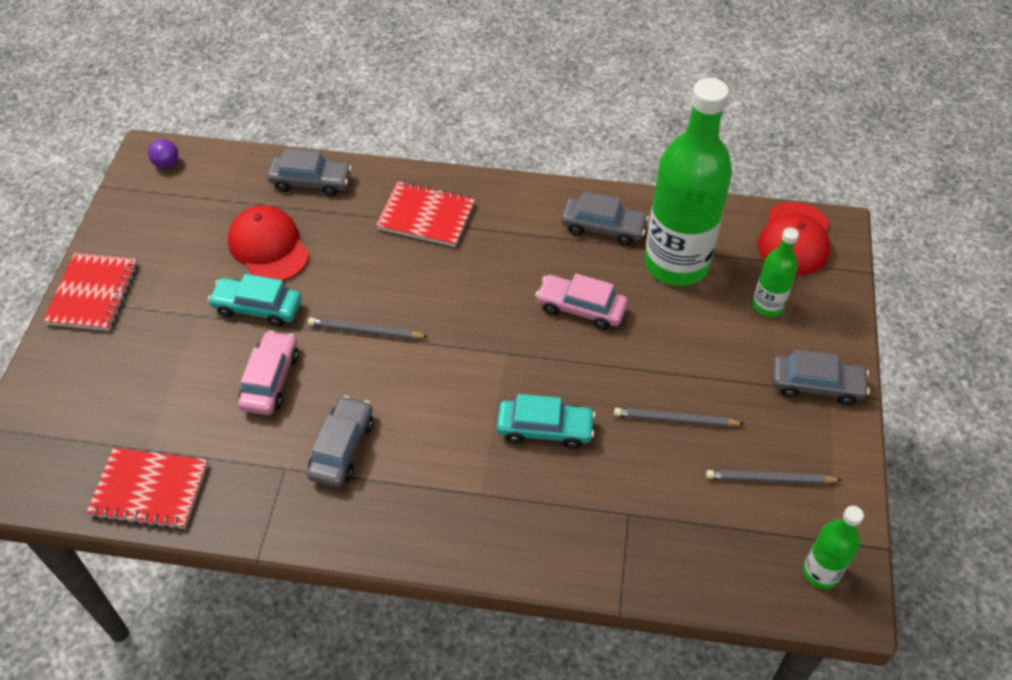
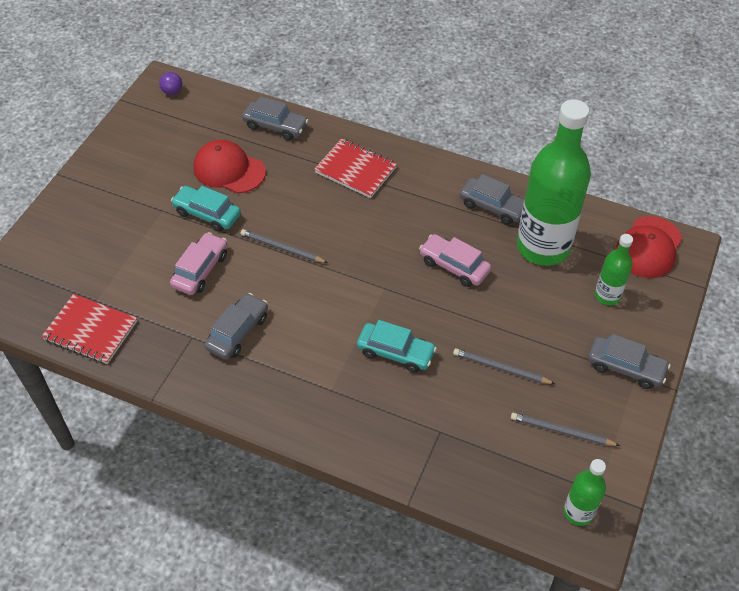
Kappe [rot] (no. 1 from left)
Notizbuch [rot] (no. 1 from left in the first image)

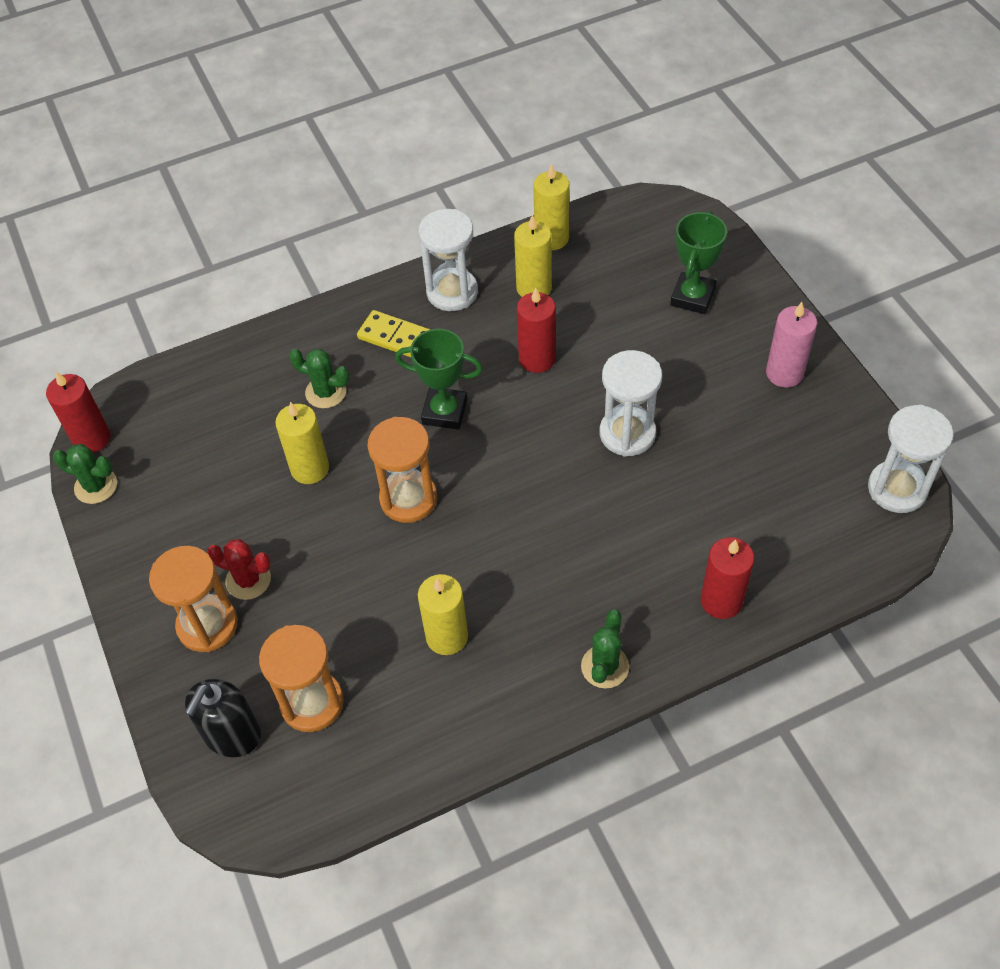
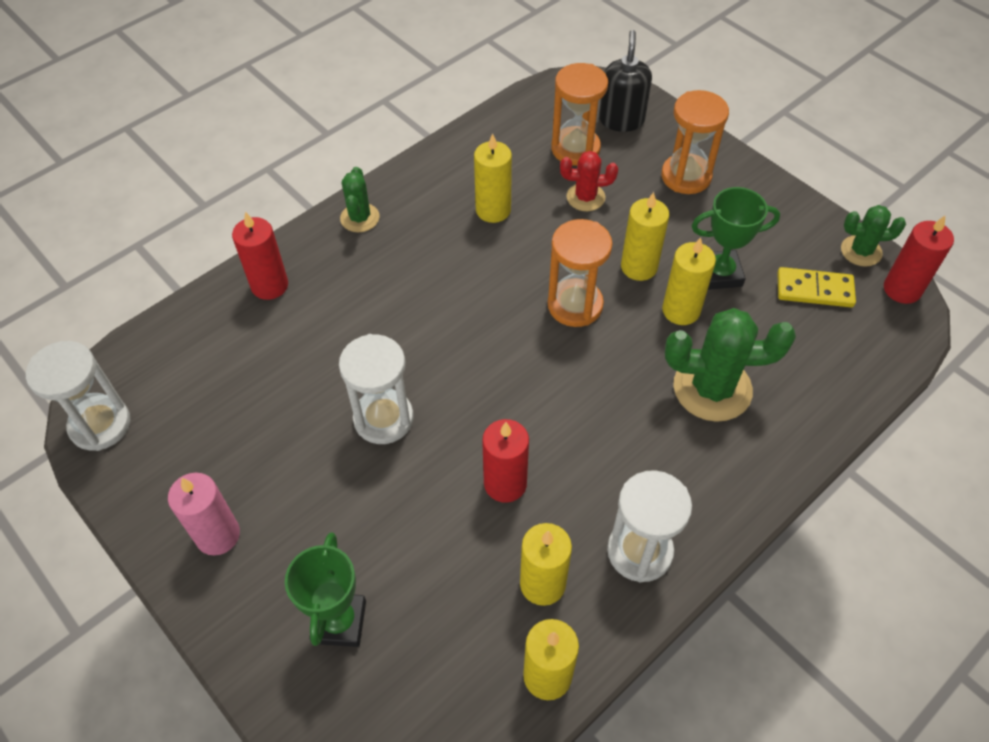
Kaktus [rot]
Kerze [gelb] (no. 4 from left)
Kaktus [grün] (no. 2 from left)
Pokal [grün] (no. 2 from left)
Dominostein [gelb]

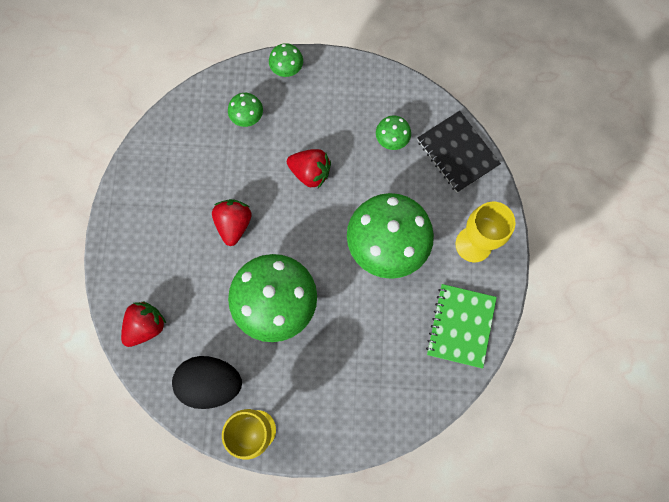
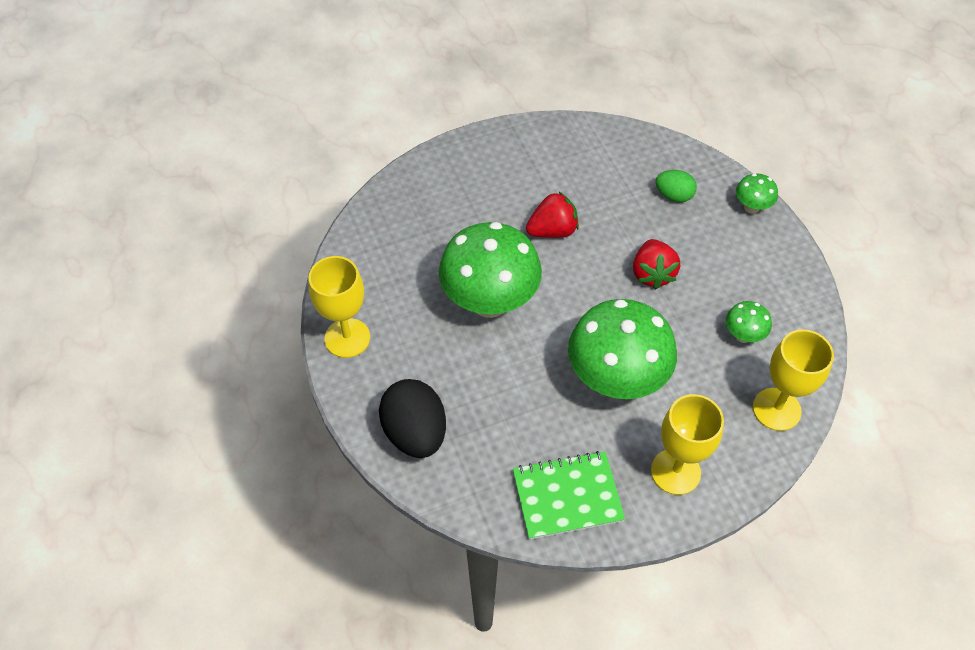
Ei [schwarz]
Ei [grün]
Kelch [gelb] (no. 3 from left)
Erdbeere [rot] (no. 1 from left in the first image)

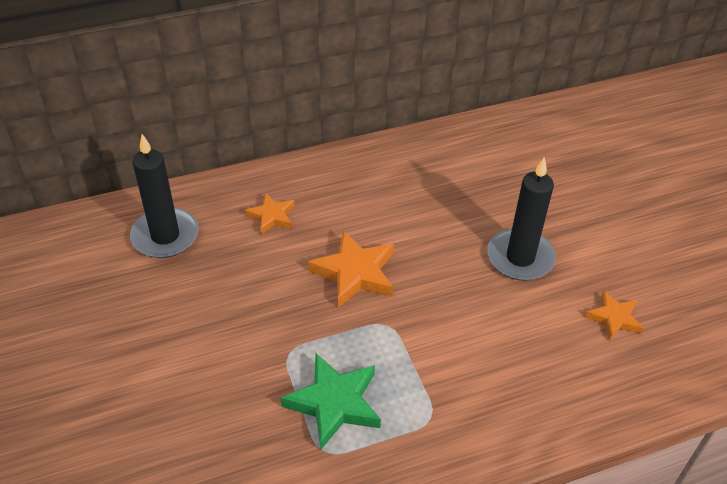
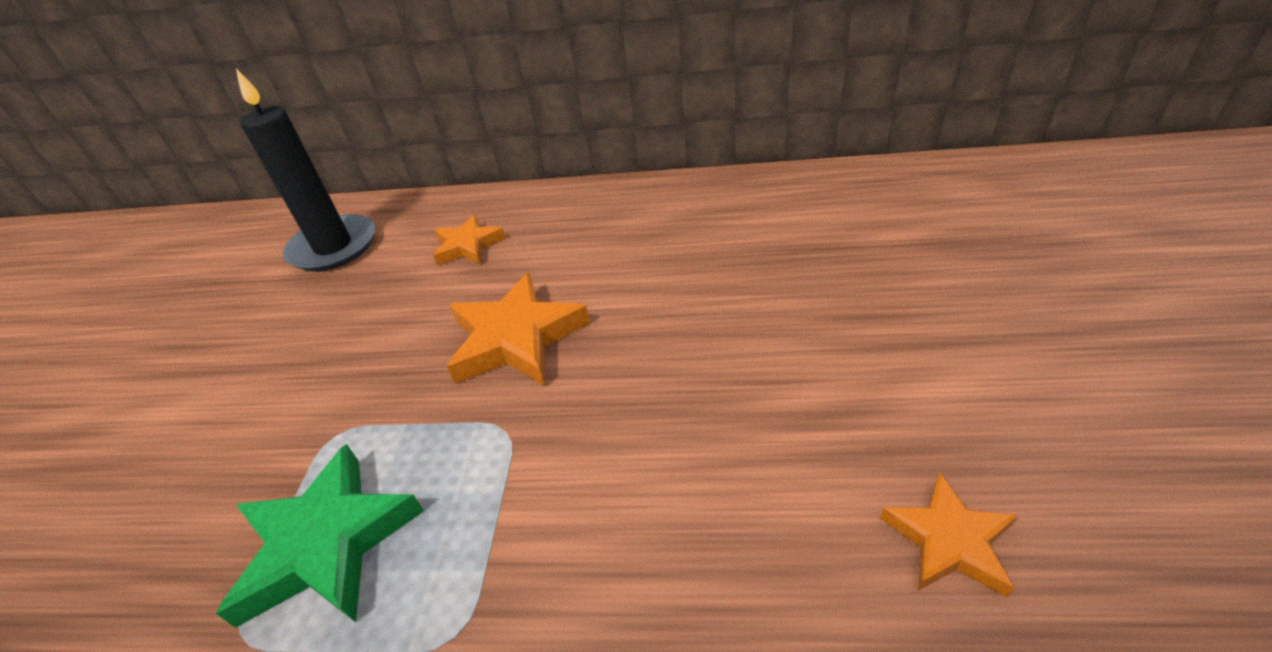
Kerze [schwarz] (no. 2 from left in the first image)

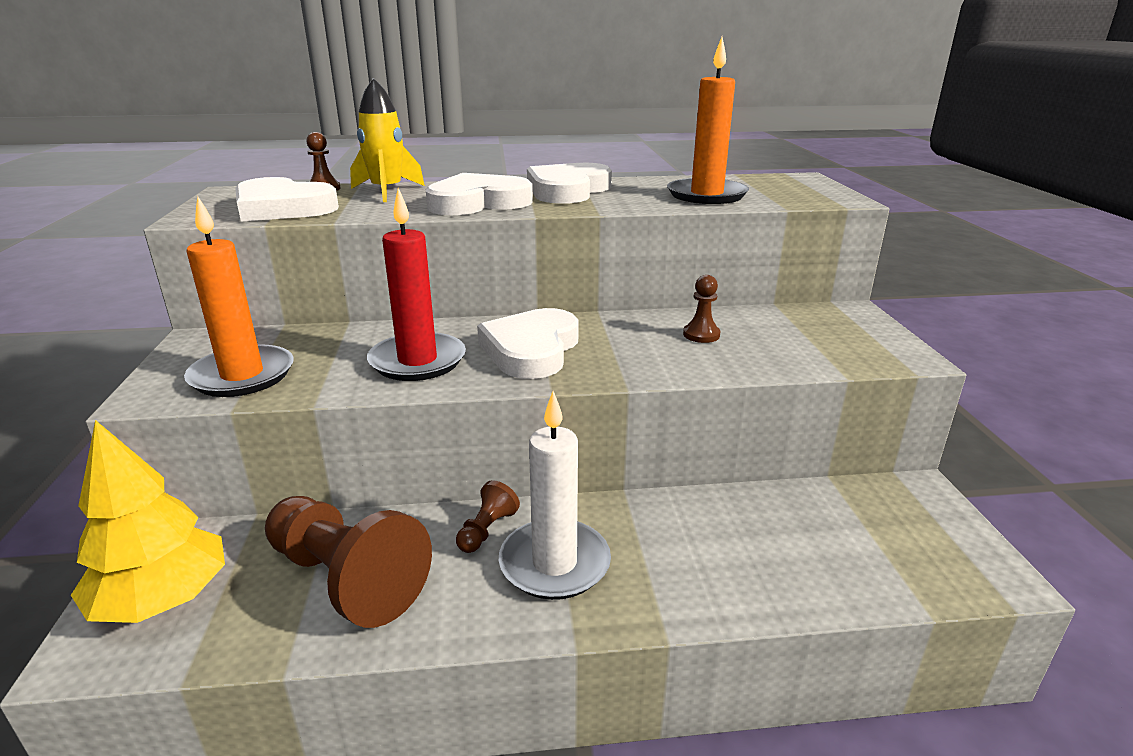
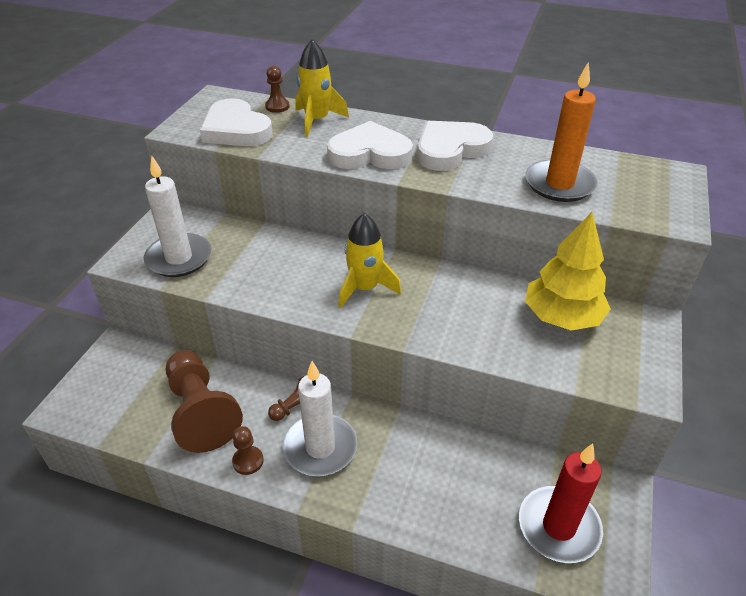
Kerze [weiß] (no. 1 from left)
Bauer [braun] (no. 2 from left)
Rakete [gelb] (no. 2 from left)
Kerze [rot]
Baum [gelb]

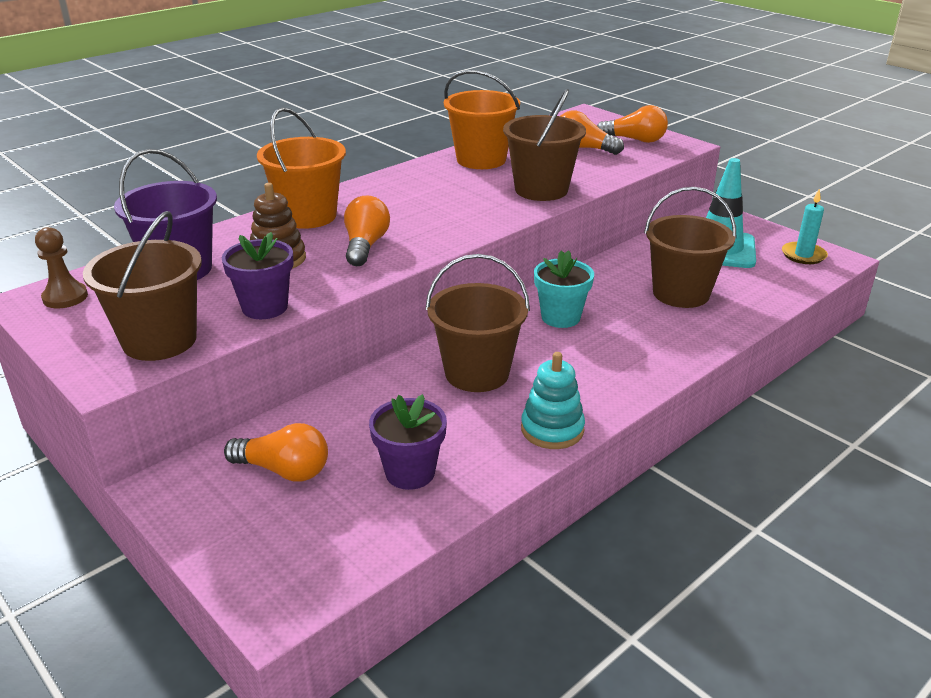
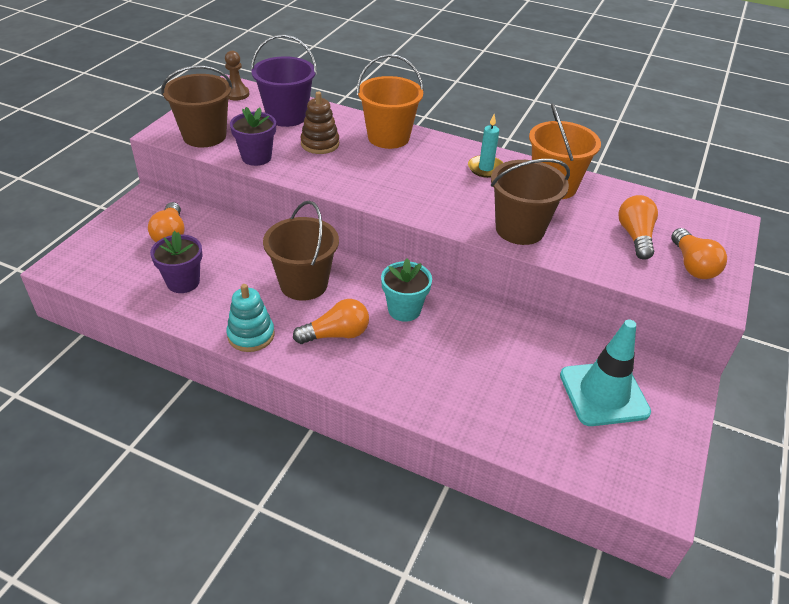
Glühbirne [orange] (no. 2 from left)
Kerze [türkis]
Eimer [braun] (no. 4 from left in the first image)

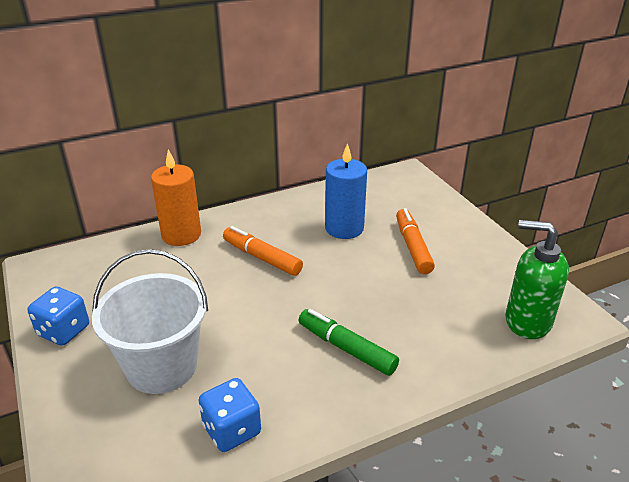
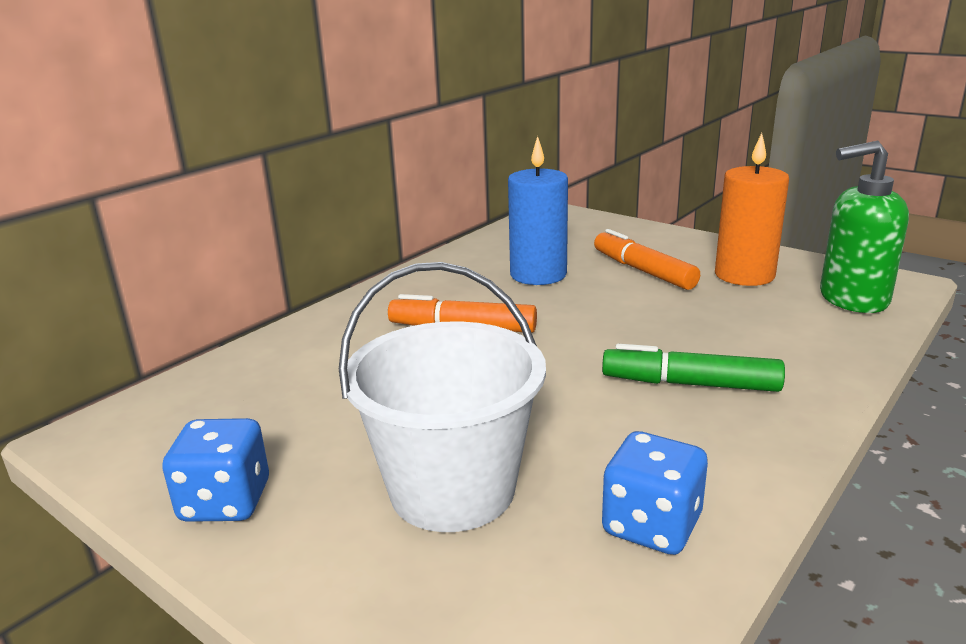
Kerze [orange]

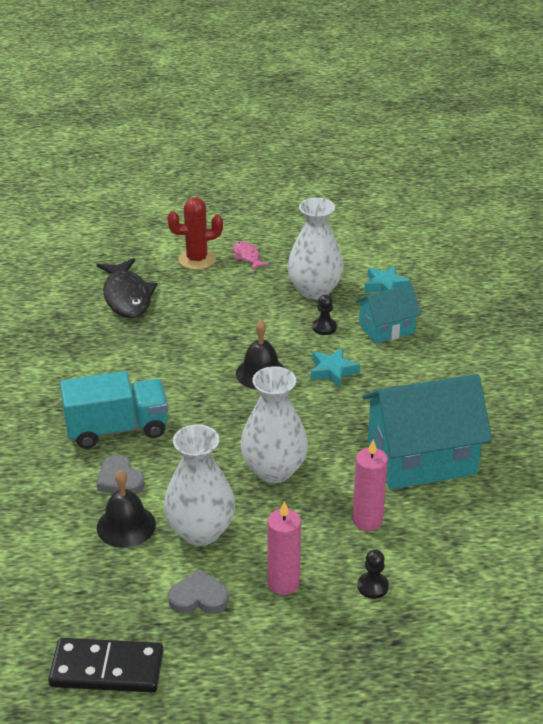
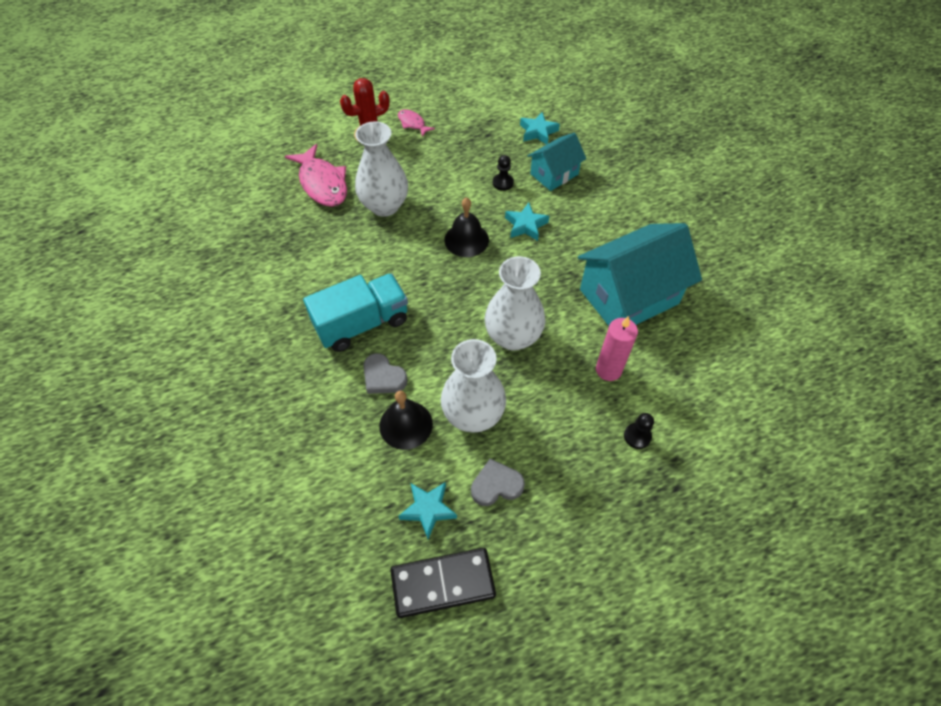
Fisch [rosa] (no. 1 from left)
Vase [weiß] (no. 1 from left)
Stern [türkis] (no. 1 from left)
Kerze [rosa] (no. 1 from left in the first image)

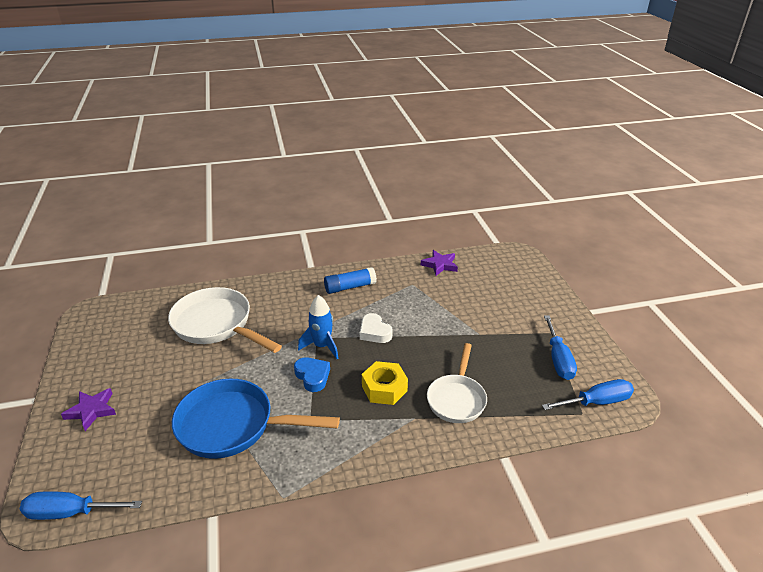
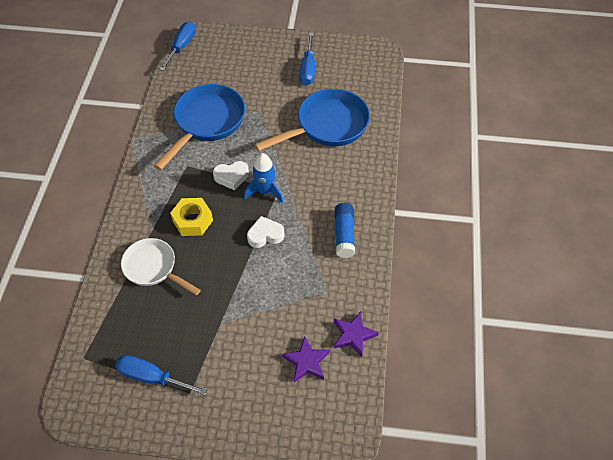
Herz [weiß] (no. 1 from left)
Pfanne [blau] (no. 2 from left)
Stern [lila] (no. 1 from left)
Schraubenzieher [blau] (no. 3 from left)

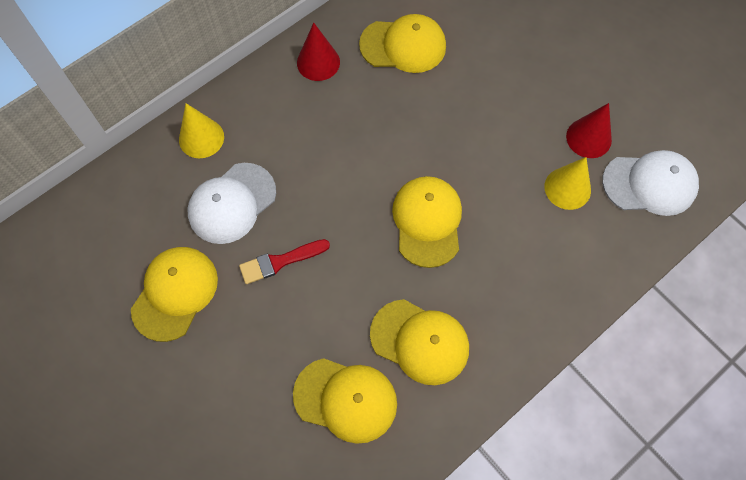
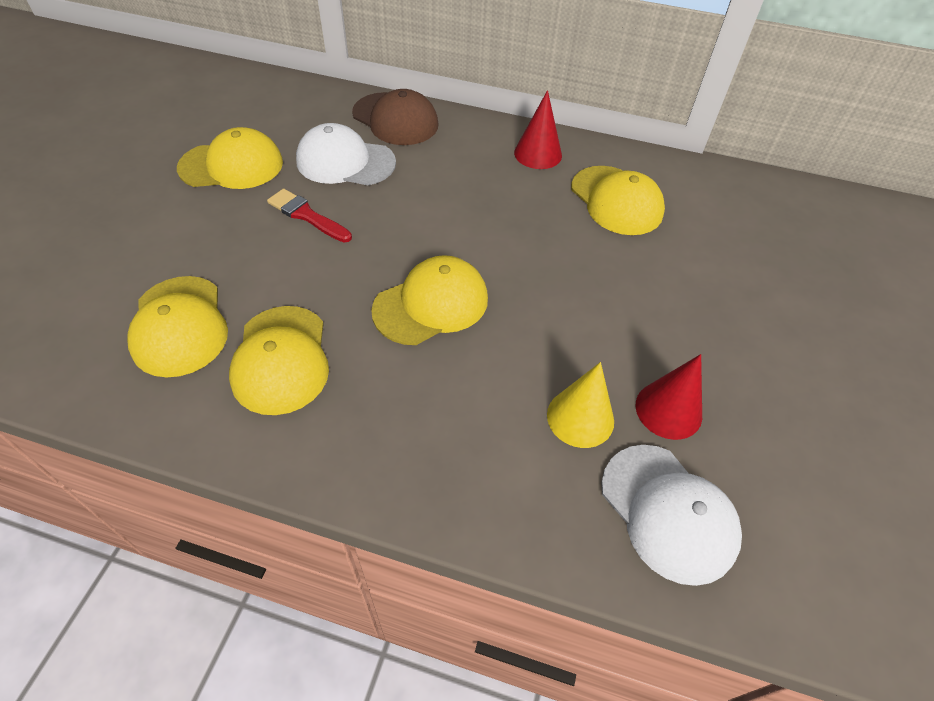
Kappe [braun]

